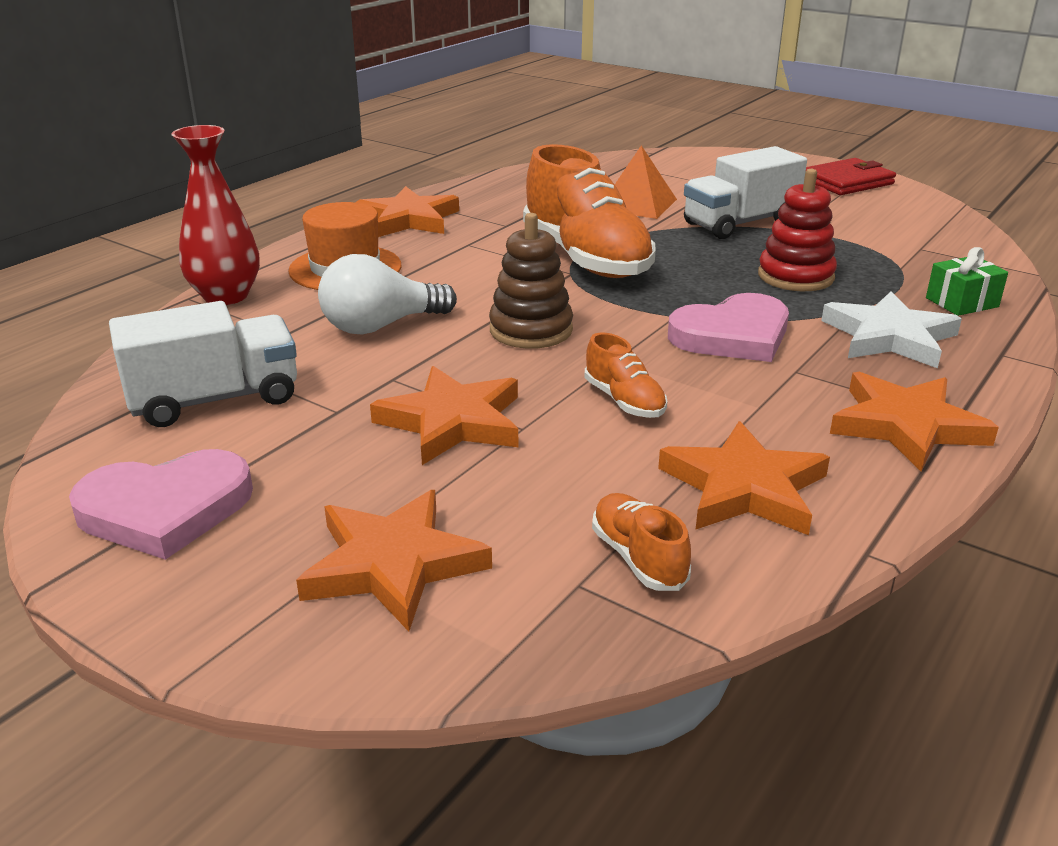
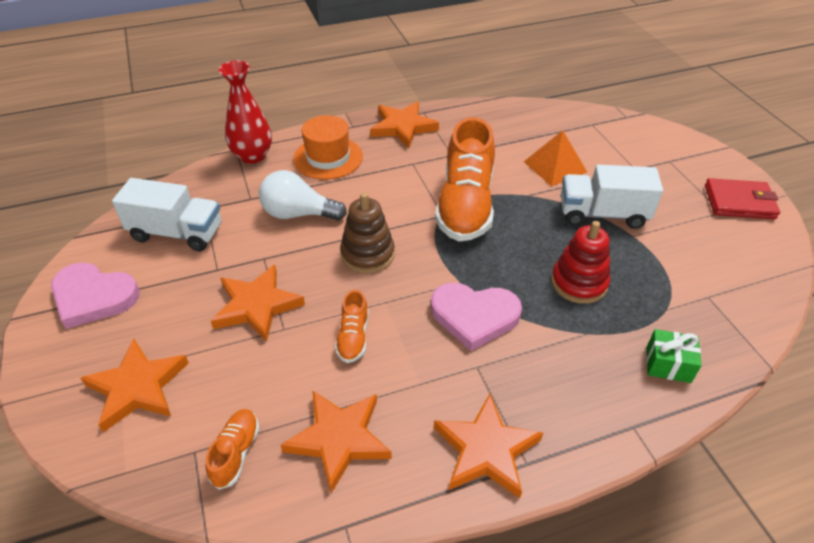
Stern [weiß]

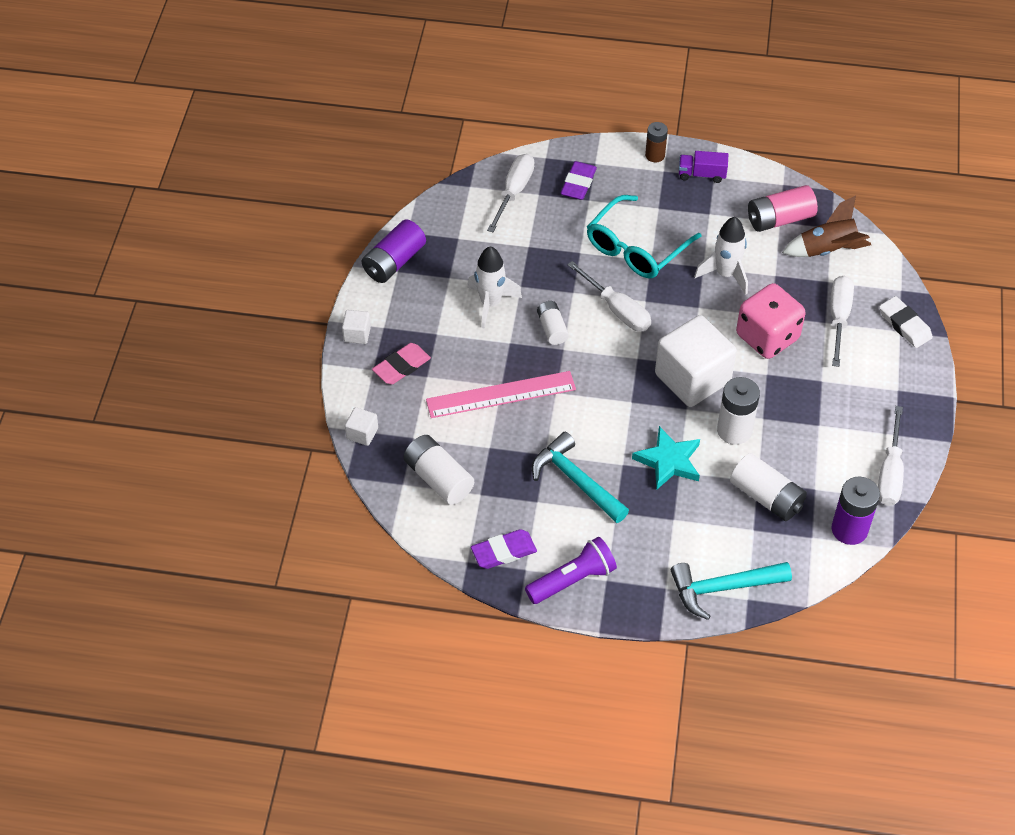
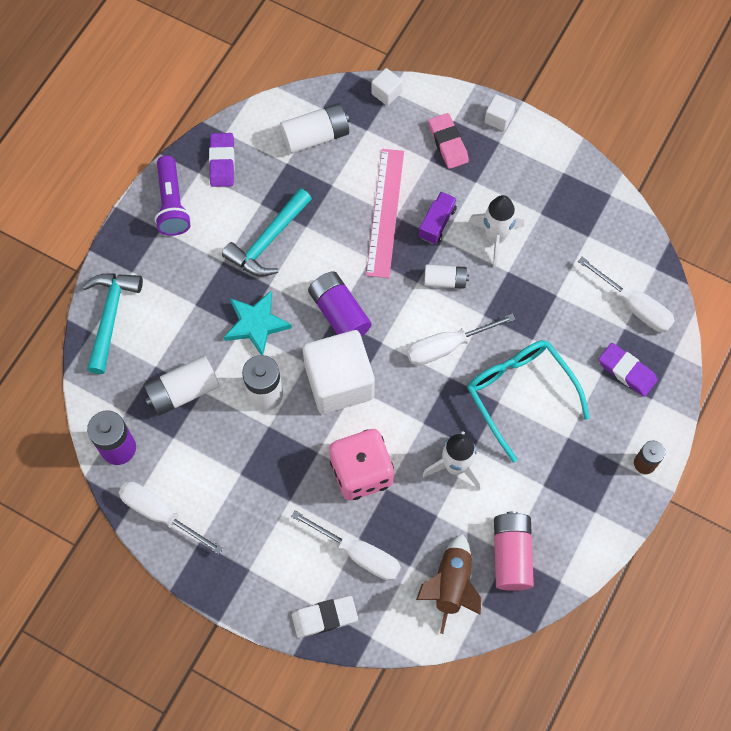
Hammer [türkis] (no. 2 from left)
Batterie [lila] (no. 2 from left)
Lastwagen [lila]

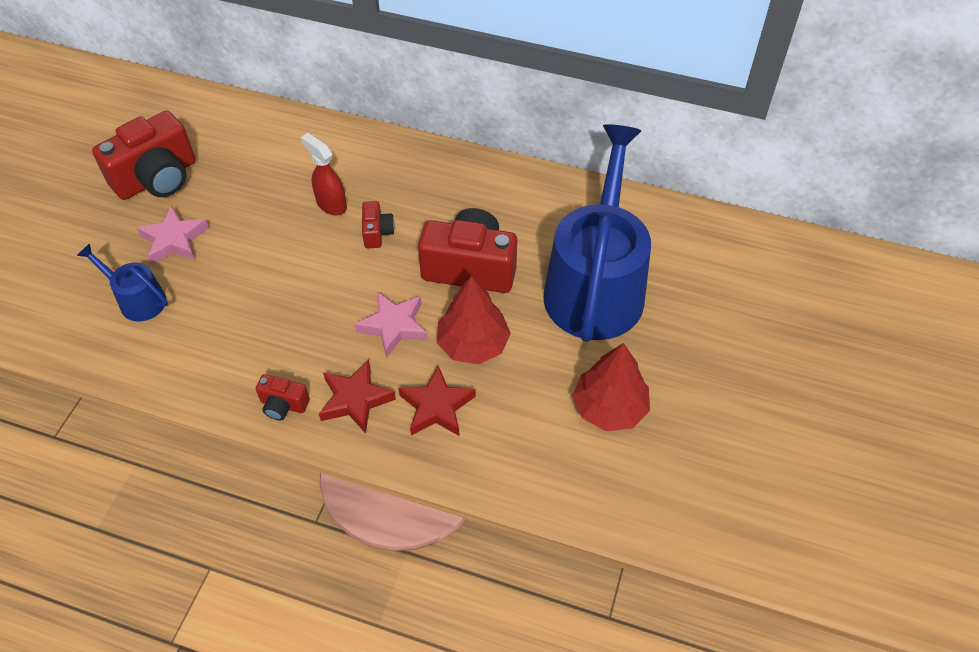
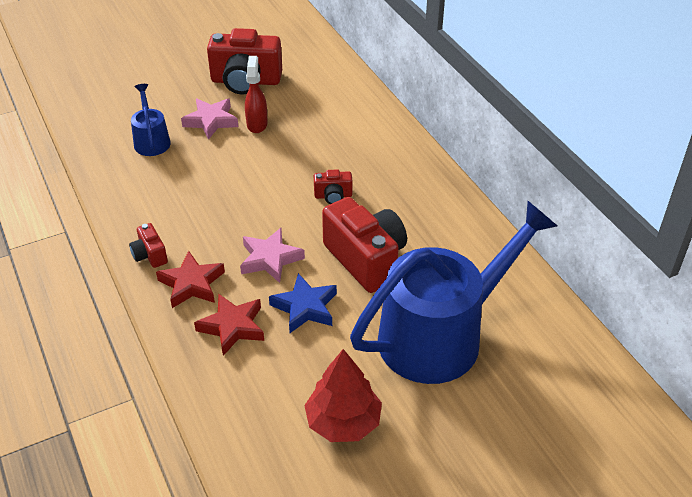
Sprühflasche [rot]
Stern [blau]
Kamera [rot] (no. 3 from left)

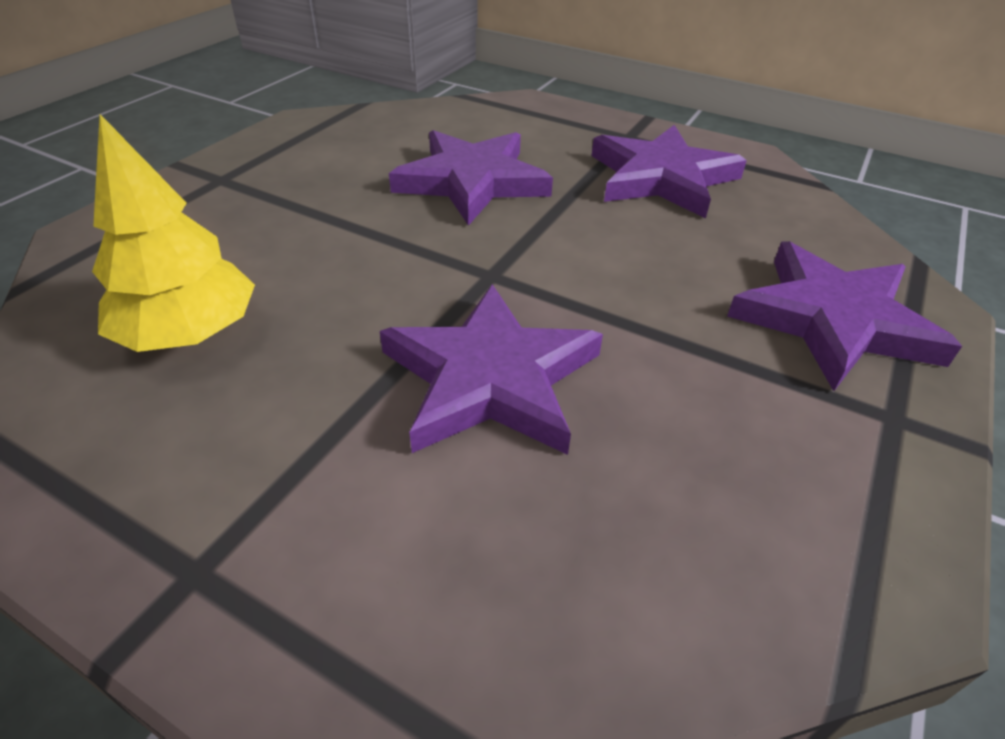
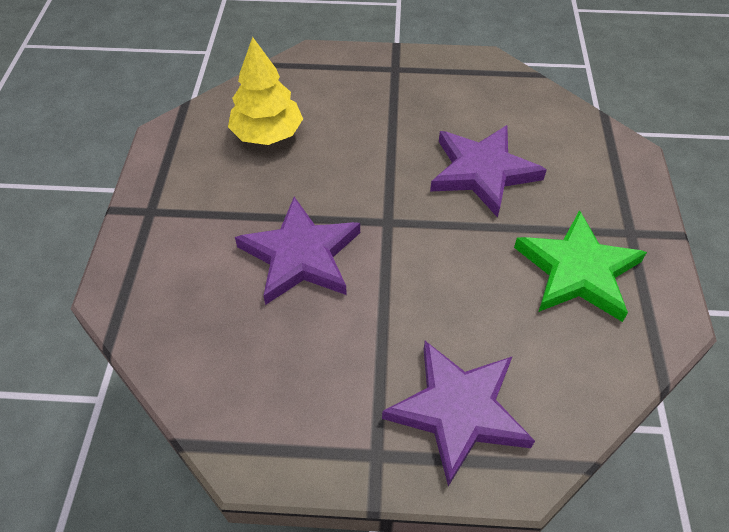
Stern [grün]

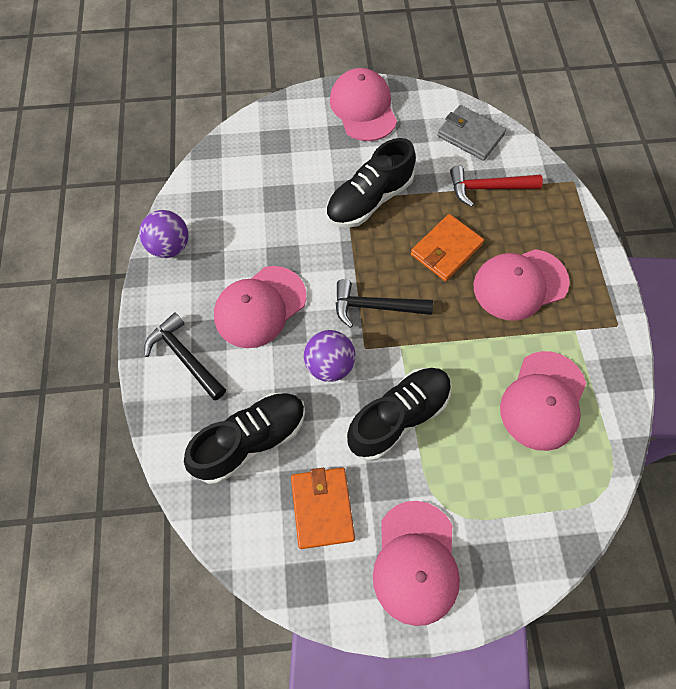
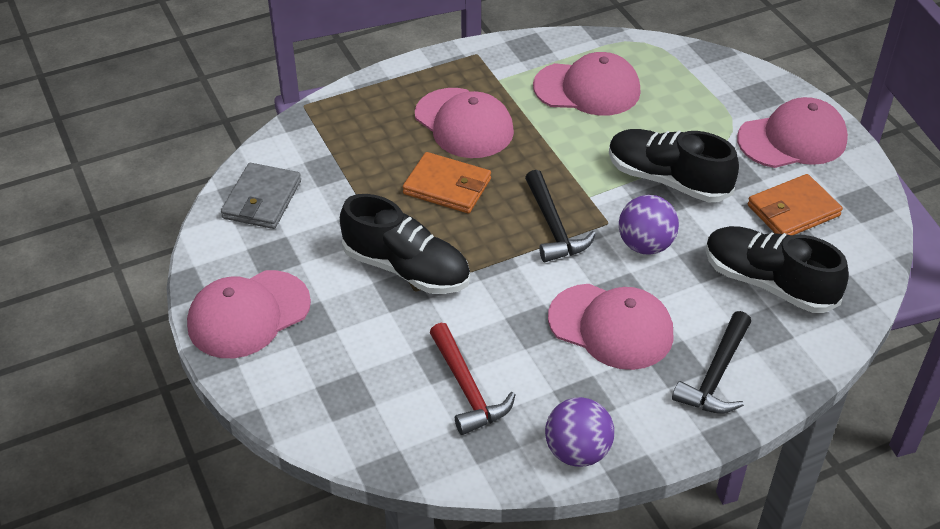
Hammer [rot]

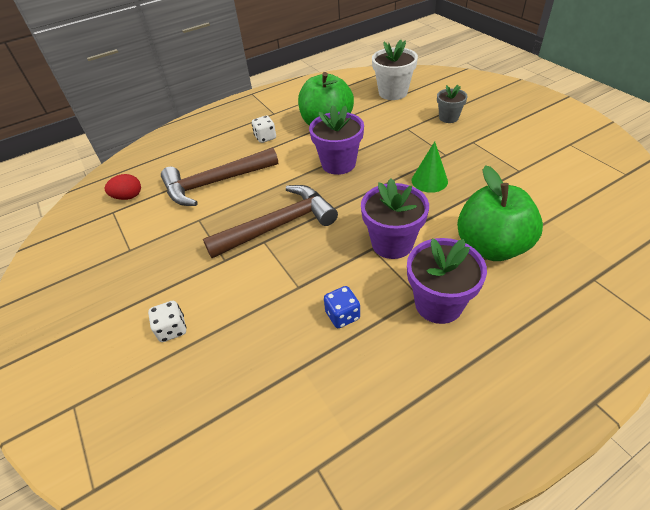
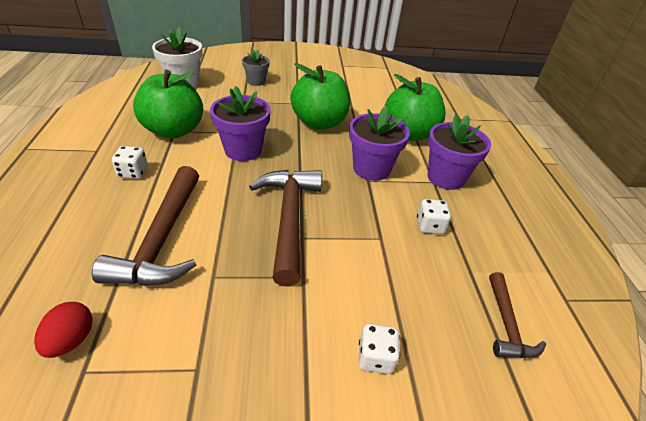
Apfel [grün] (no. 2 from left)
Spielwürfel [weiß] (no. 3 from left)
Hammer [braun] (no. 3 from left)

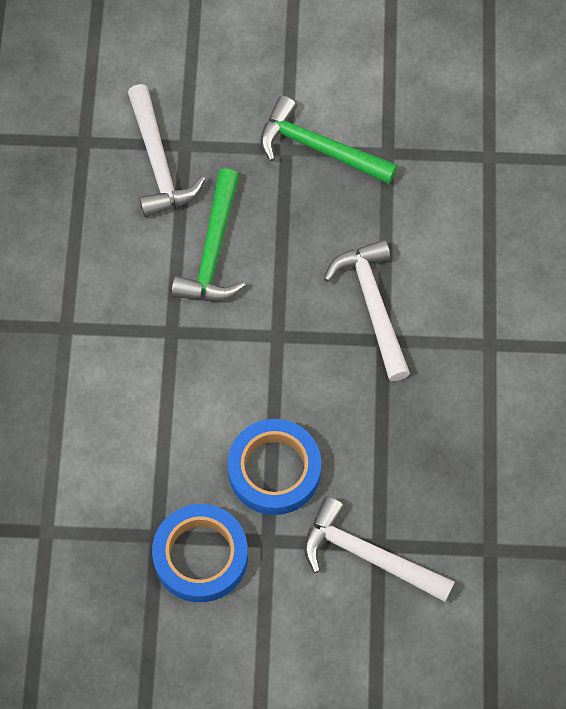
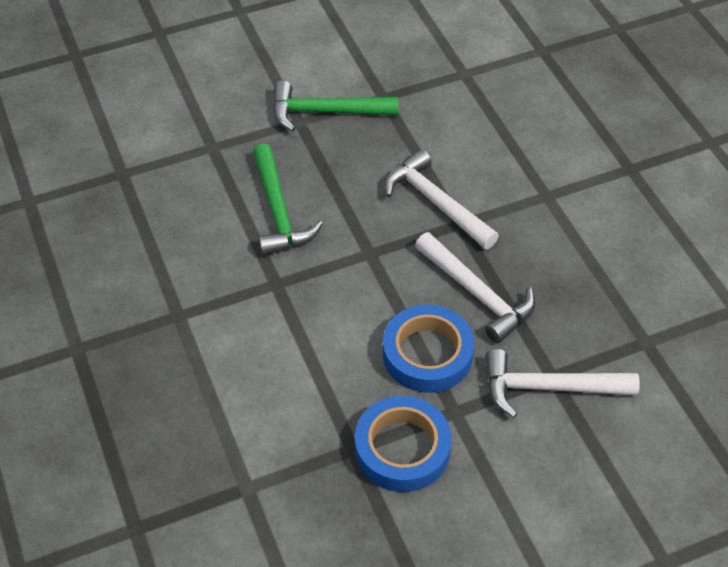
Hammer [weiß] (no. 2 from left)

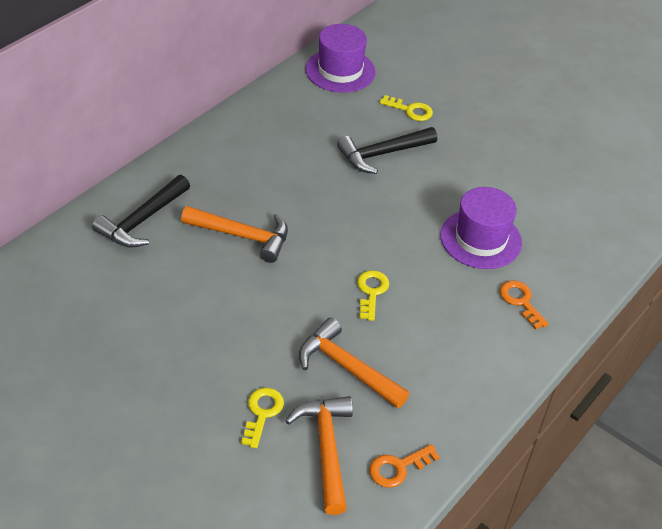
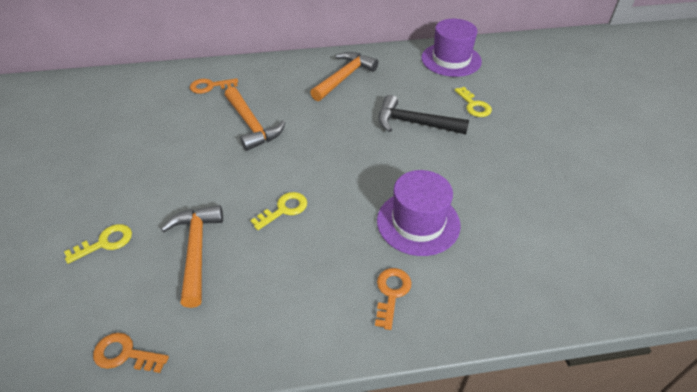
Schlüssel [orange] (no. 2 from left)
Hammer [orange] (no. 3 from left)

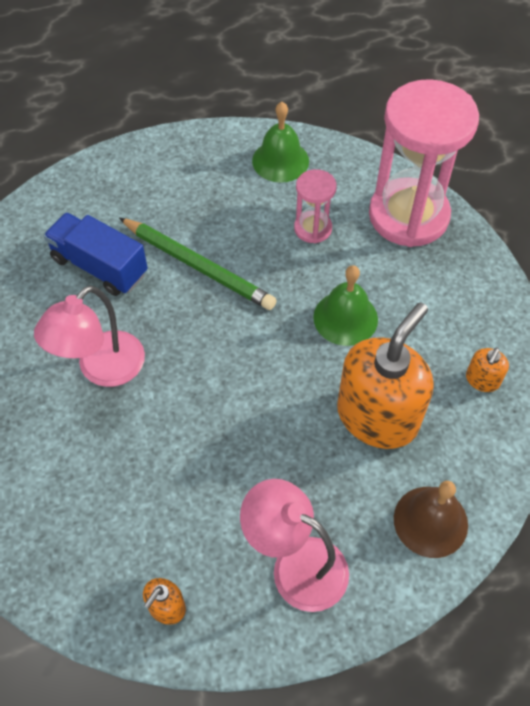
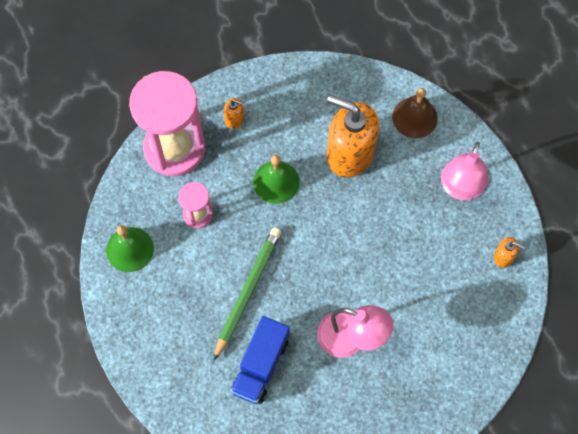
Seifenspender [orange] (no. 1 from left)

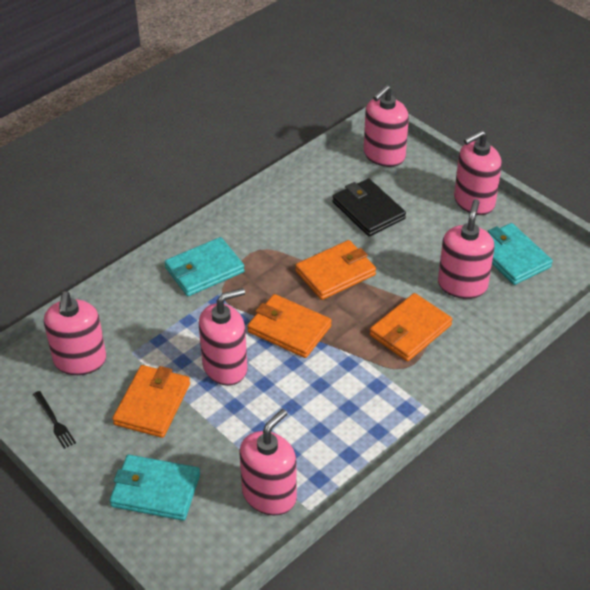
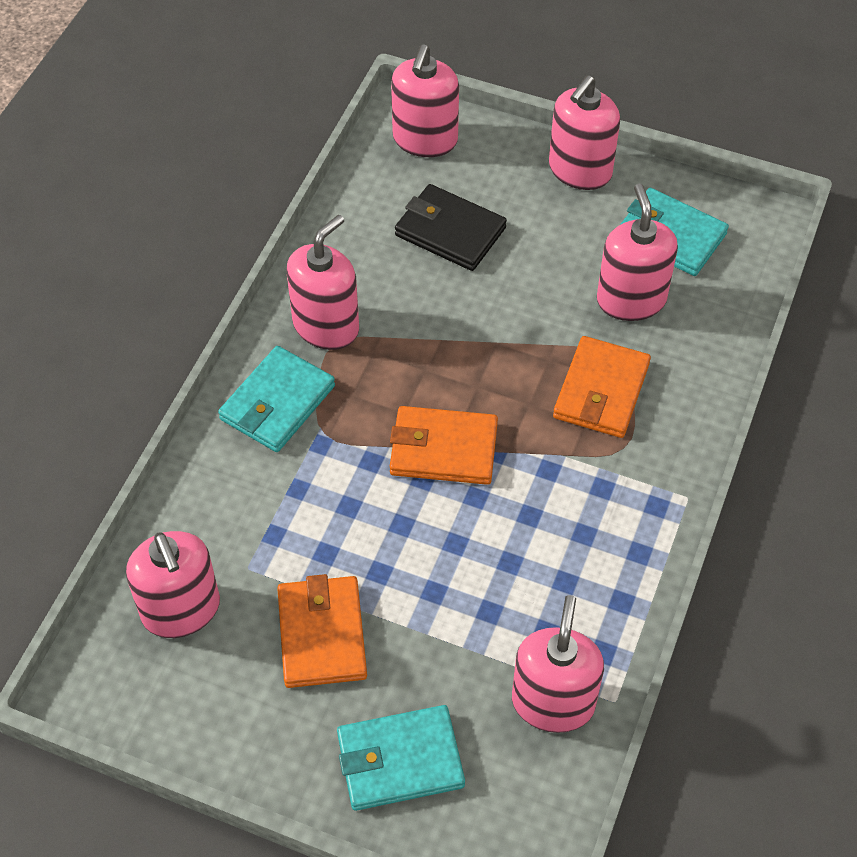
Seifenspender [rosa] (no. 2 from left)
Gabel [schwarz]
Geldbörse [orange] (no. 3 from left in the first image)

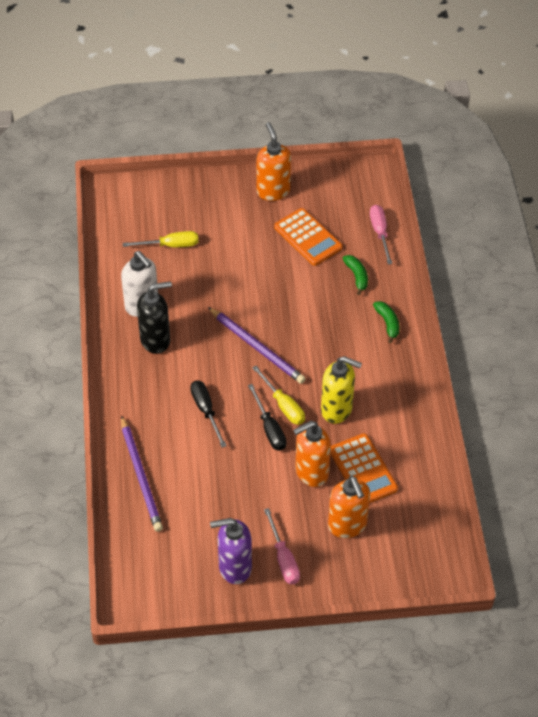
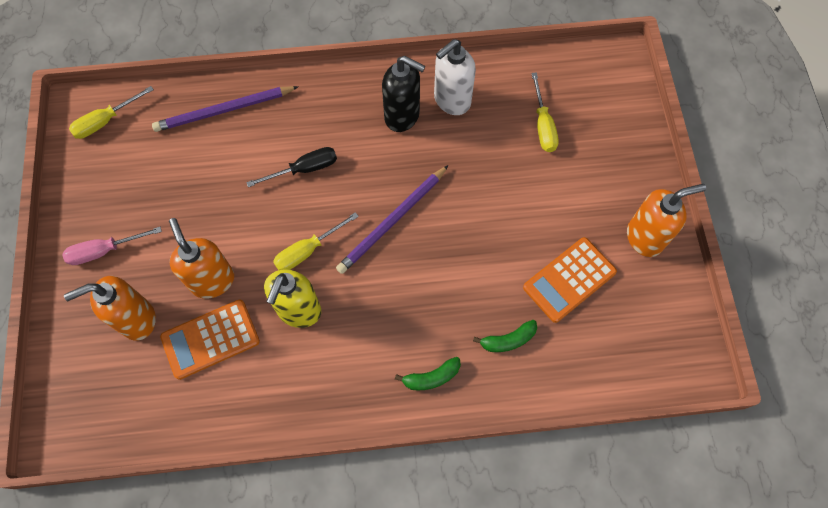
Schraubenzieher [gelb] (no. 1 from left)
Seifenspender [schwarz]
Seifenspender [lila]
Schraubenzieher [schwarz] (no. 2 from left in the first image)
Schraubenzieher [rosa] (no. 2 from left in the first image)

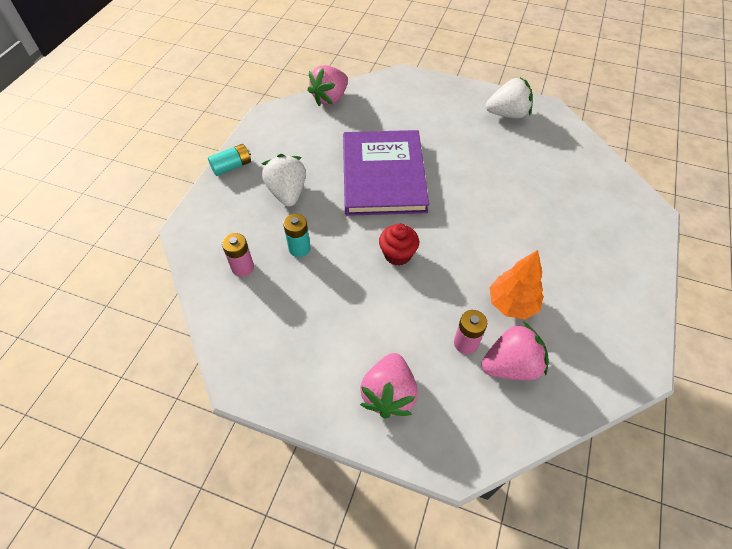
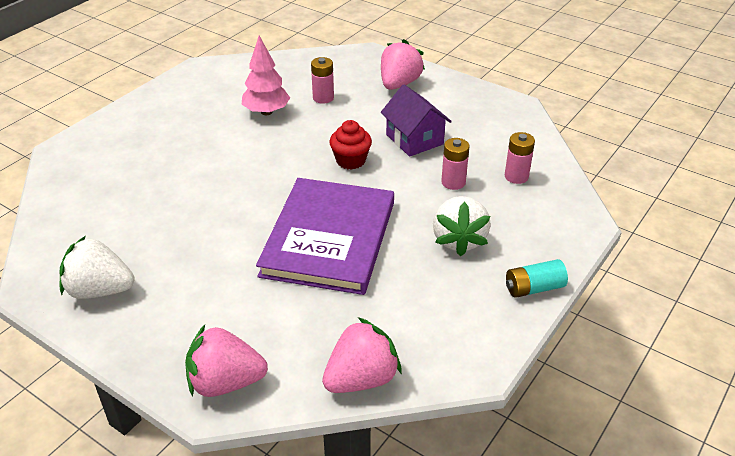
Erdbeere [rosa] (no. 1 from left)
Baum [rosa]
Haus [lila]
Batterie [rosa] (no. 2 from left)

